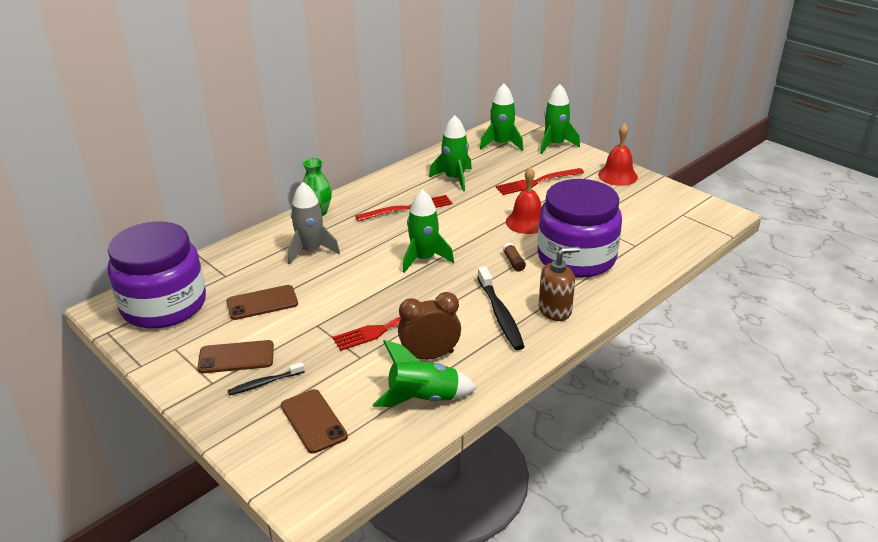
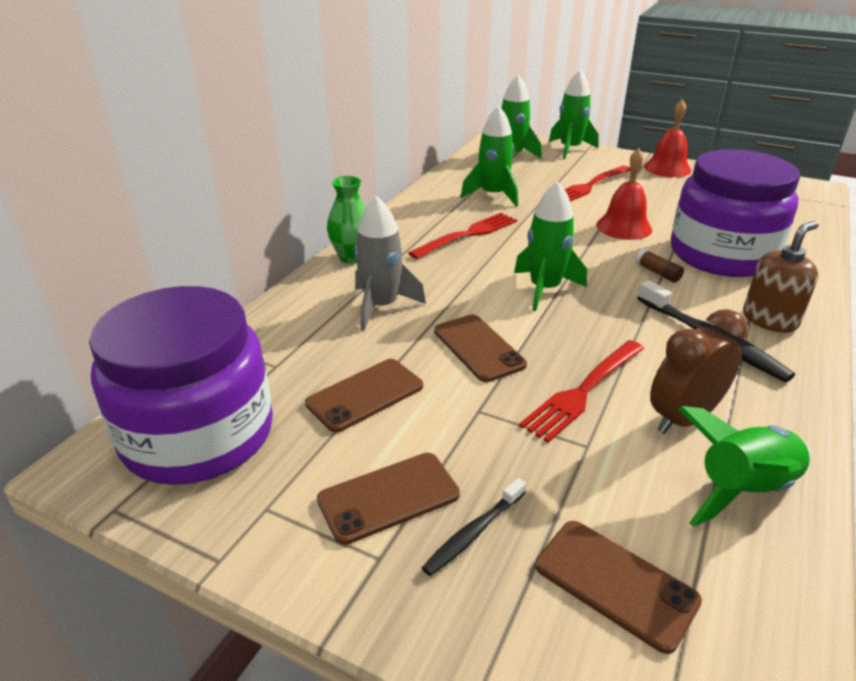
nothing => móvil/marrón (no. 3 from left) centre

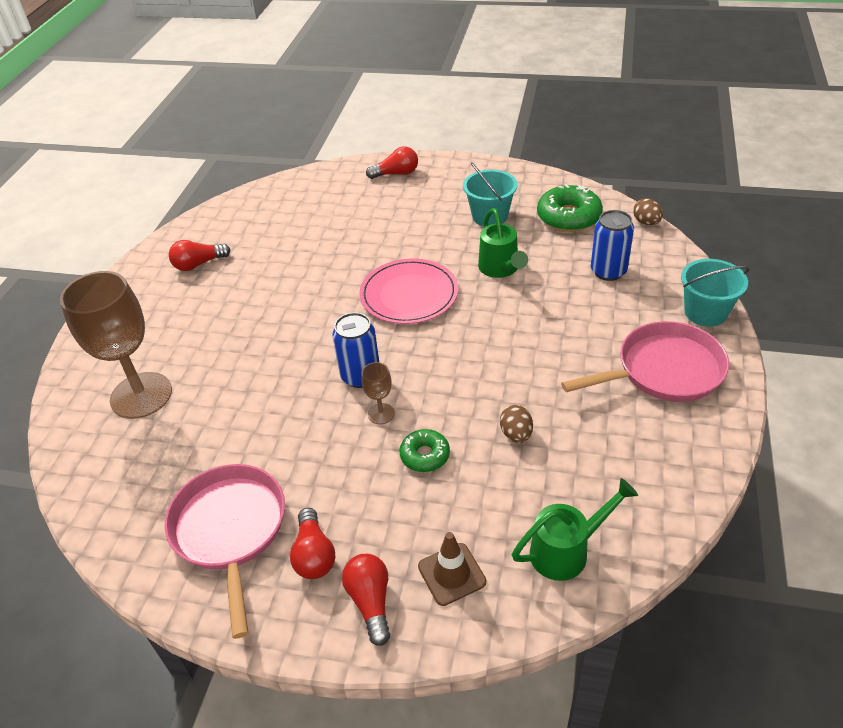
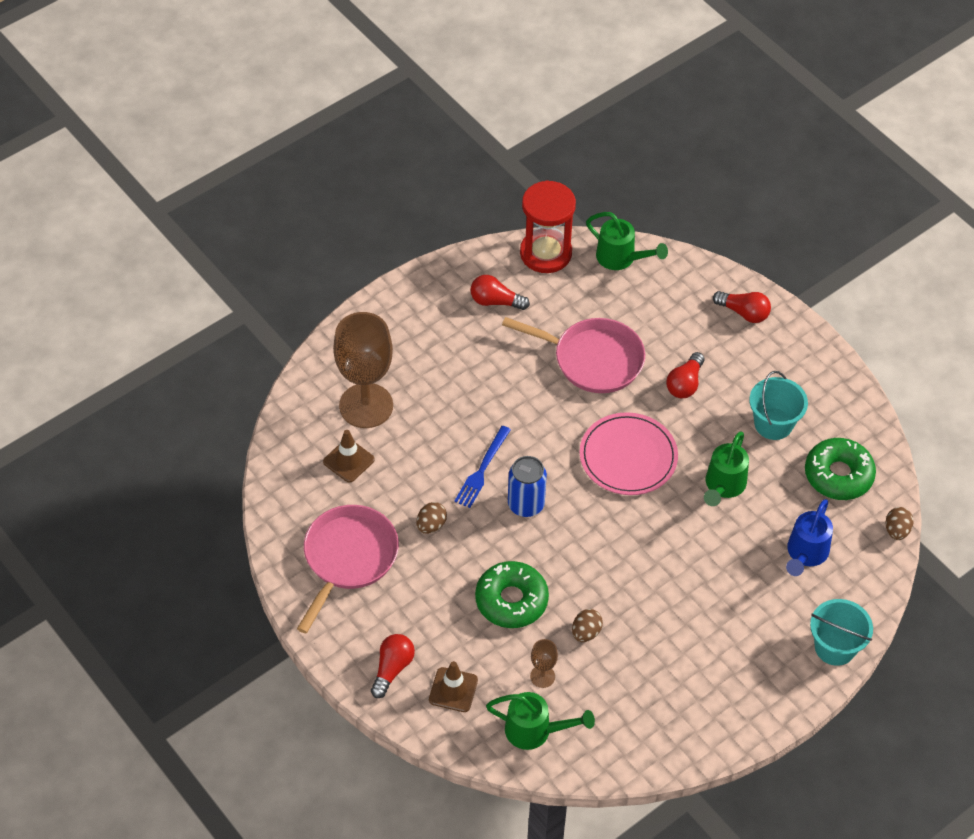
nothing => cono de tráfico/marrón (no. 1 from left) centre
nothing => huevo/marrón (no. 1 from left) centre
nothing => tenedor/azul centre
nothing => reloj de arena/rojo top centre
nothing => regadera/verde (no. 2 from left) top centre
bombilla/rojo (no. 2 from left in the first image) bottom centre => bombilla/rojo (no. 3 from left) middle right, relocated
copa/marrón (no. 2 from left) centre => copa/marrón (no. 2 from left) bottom centre, relocated
sartén/rosa (no. 2 from left) middle right => sartén/rosa (no. 2 from left) centre, relocated
lata/azul (no. 2 from left) middle right => regadera/azul middle right
rosquilla/verde (no. 1 from left) centre => rosquilla/verde (no. 1 from left) bottom centre, x1.71

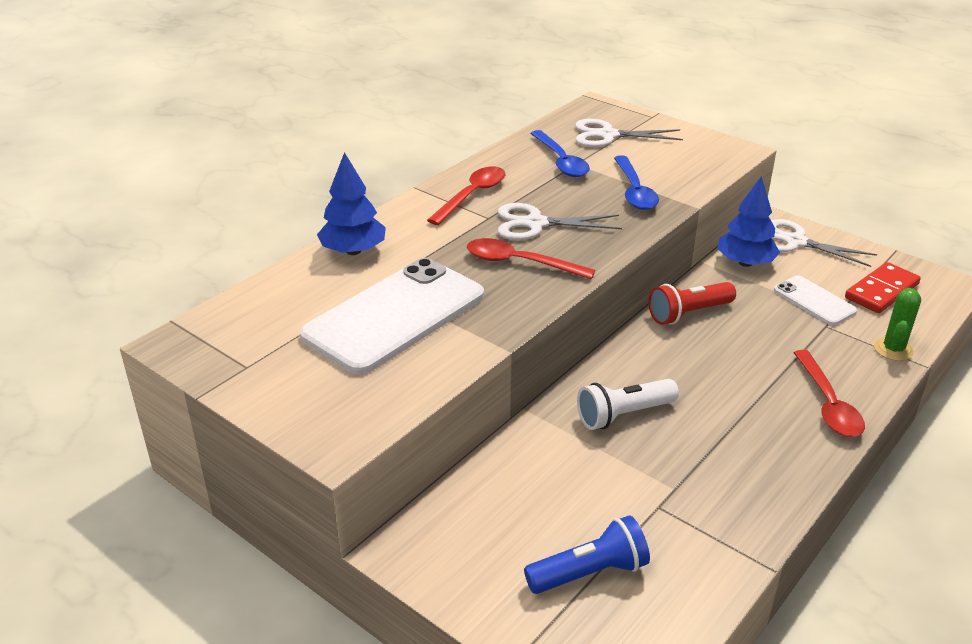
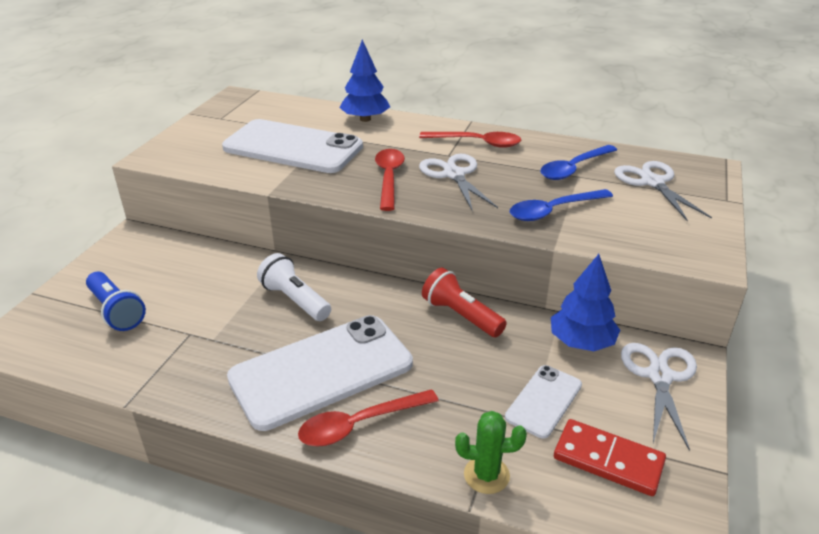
nothing => móvil/blanco (no. 2 from left) bottom centre

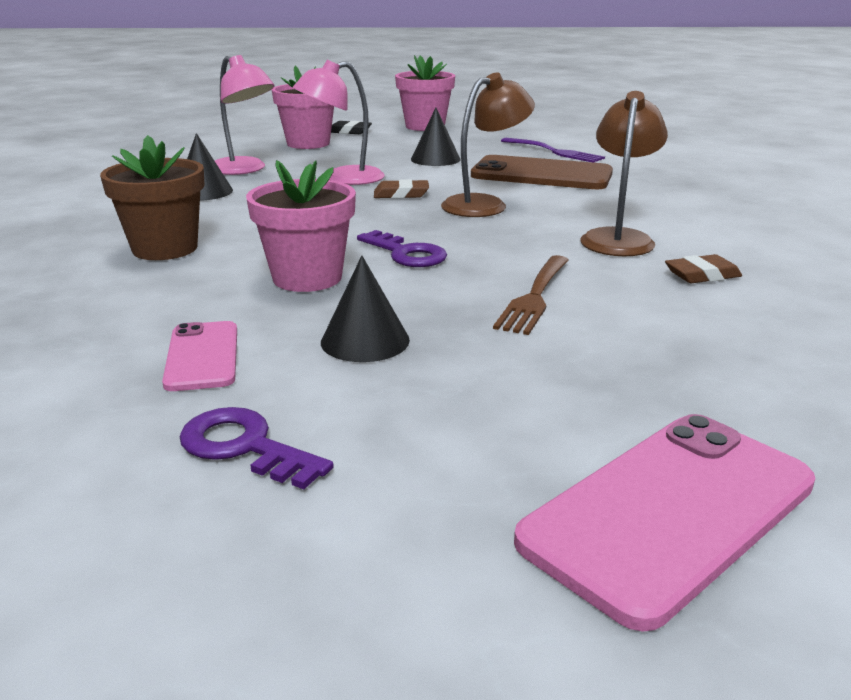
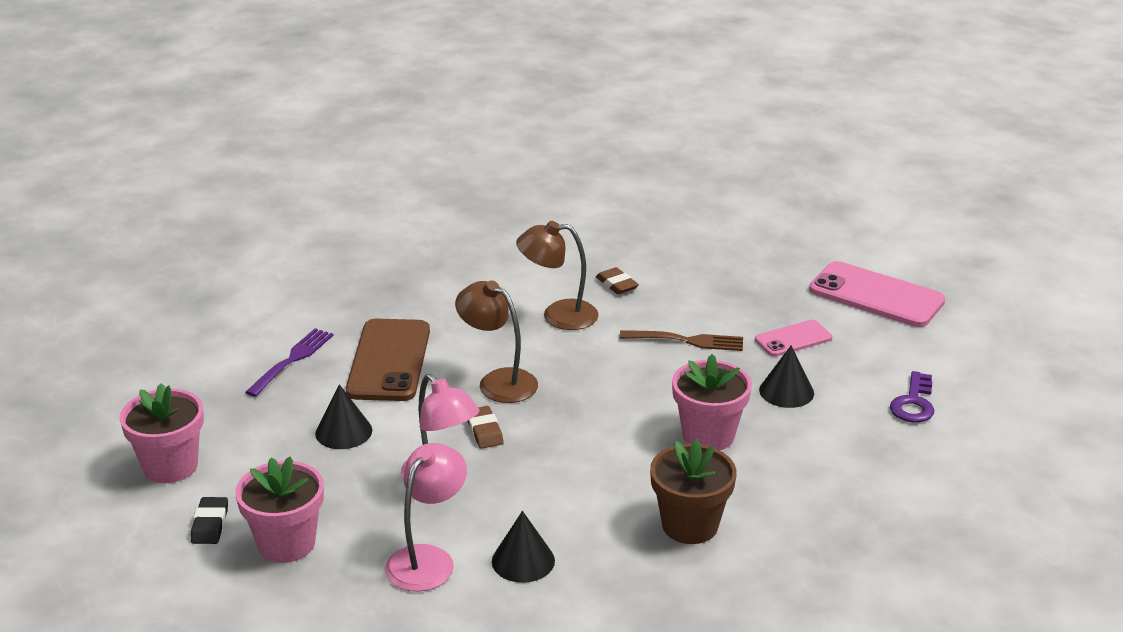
llave/morado (no. 2 from left) centre => nothing
móvil/rosa (no. 1 from left) middle left => móvil/rosa (no. 1 from left) middle right, relocated

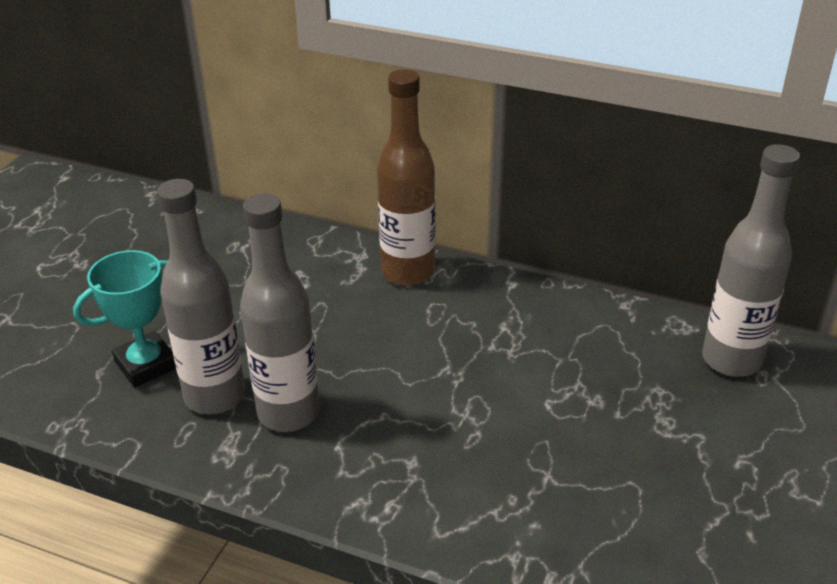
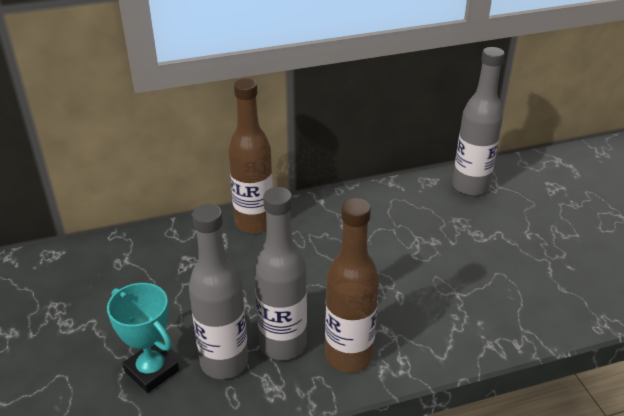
nothing => botella/marrón (no. 2 from left) bottom centre
trofeo/turquesa middle left => trofeo/turquesa bottom left, 60 degrees counterclockwise

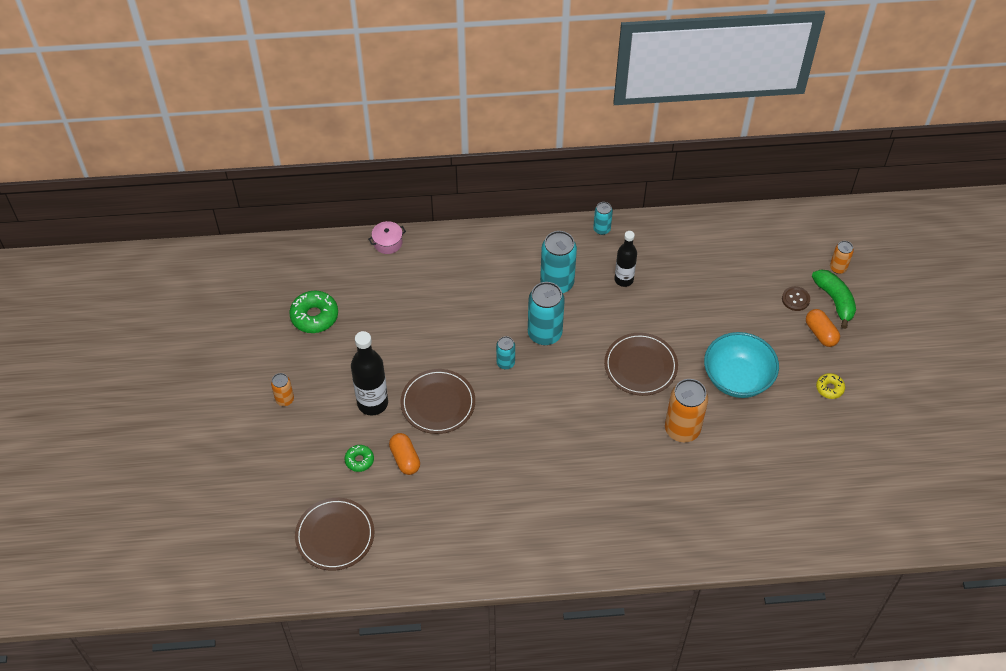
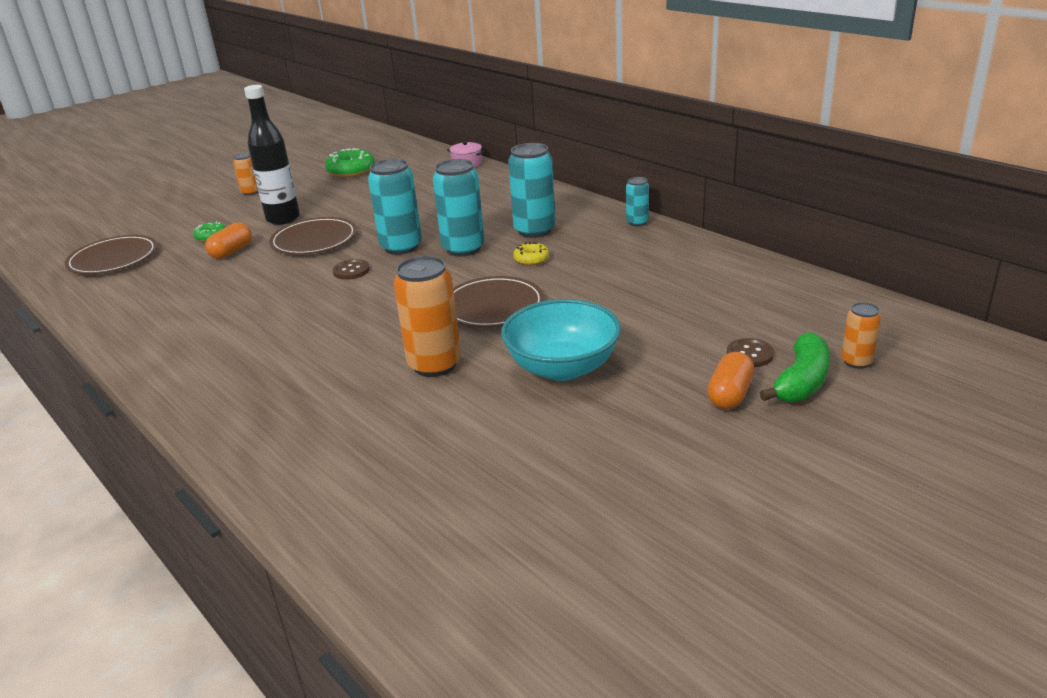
botella/negro (no. 2 from left) centre => nothing
nothing => botón/marrón (no. 1 from left) centre
rosquilla/amarillo middle right => rosquilla/amarillo centre, relocated
lata/turquesa (no. 1 from left) centre => lata/turquesa (no. 1 from left) top centre, x1.89

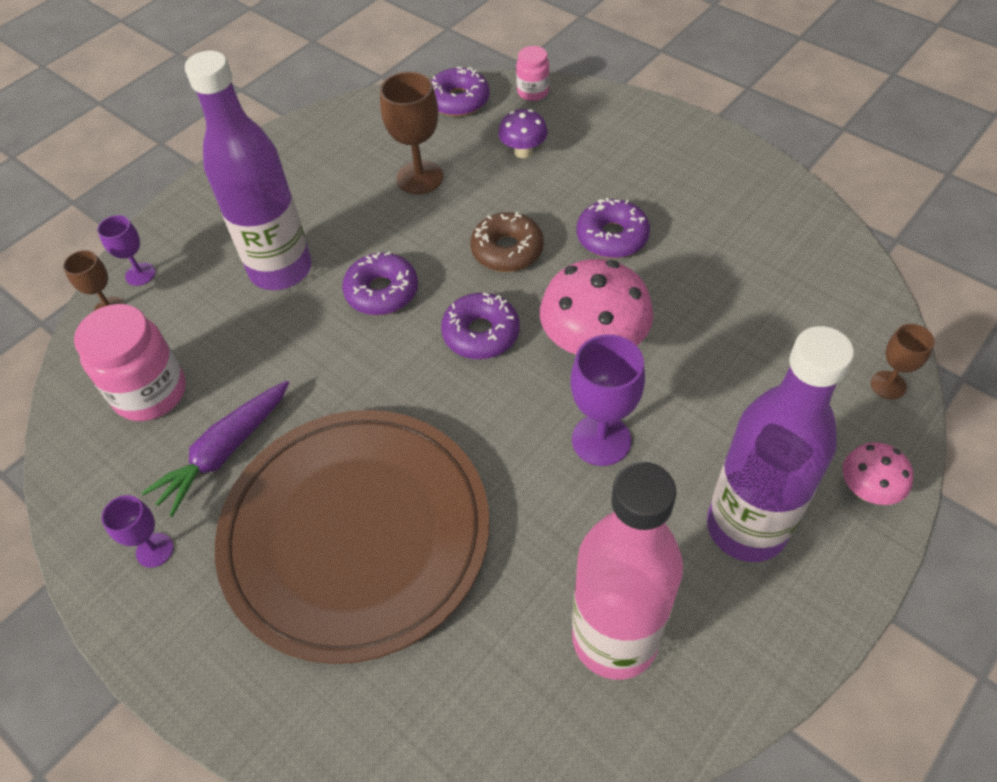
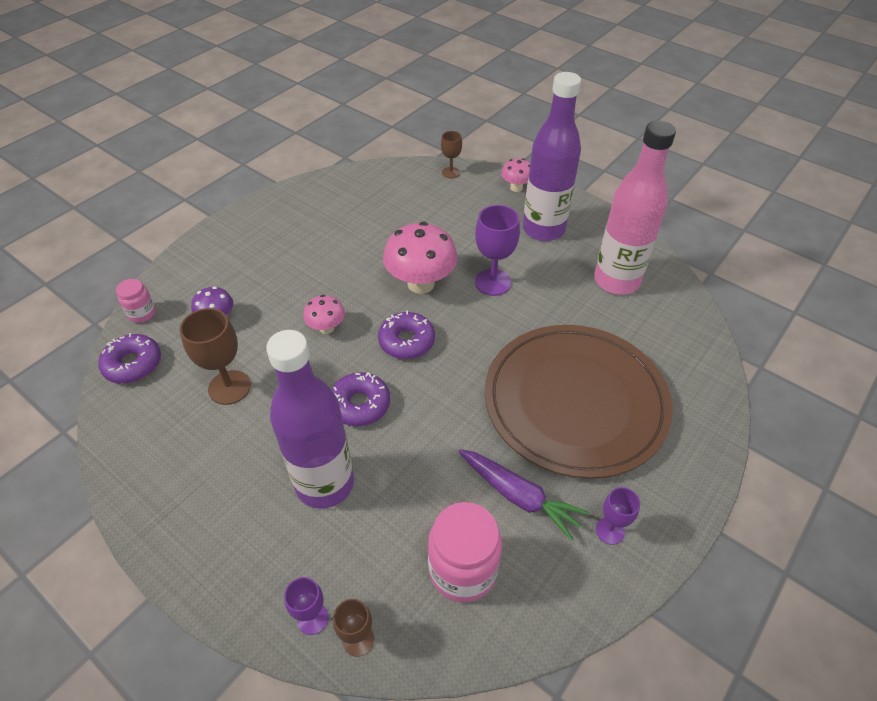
rosquilla/morado (no. 4 from left) top centre => nothing
rosquilla/marrón top centre => seta/rosa (no. 1 from left) centre

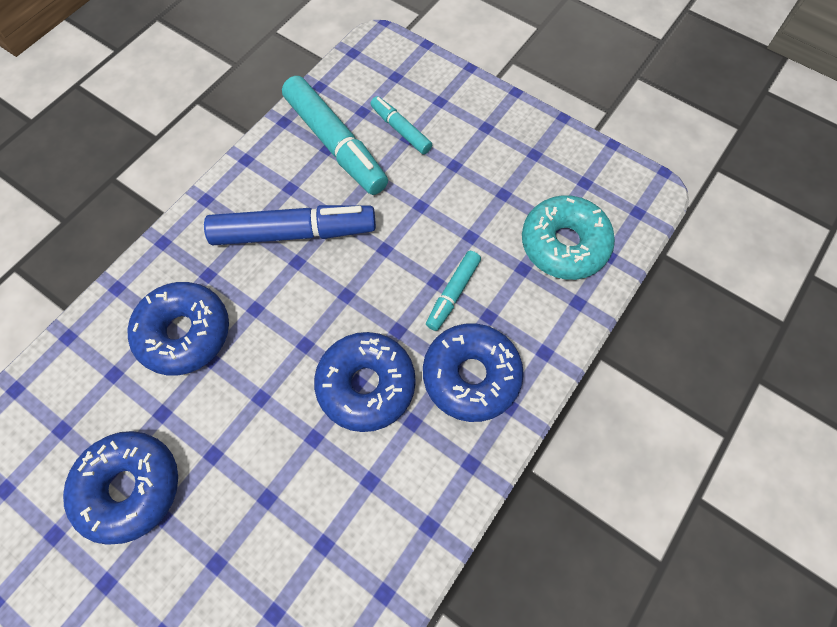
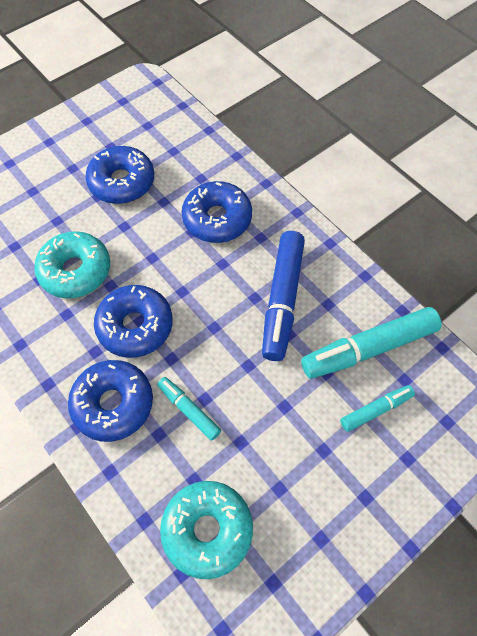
nothing => rosquilla/turquesa (no. 1 from left) middle left

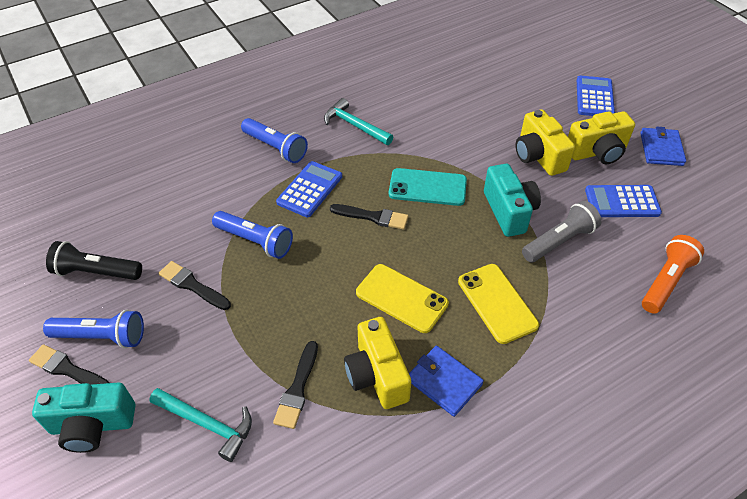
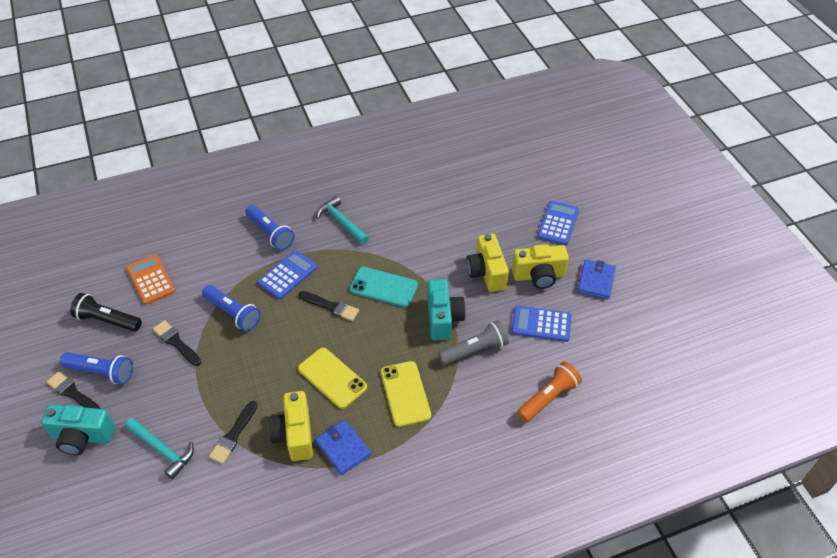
nothing => calculadora/naranja middle left

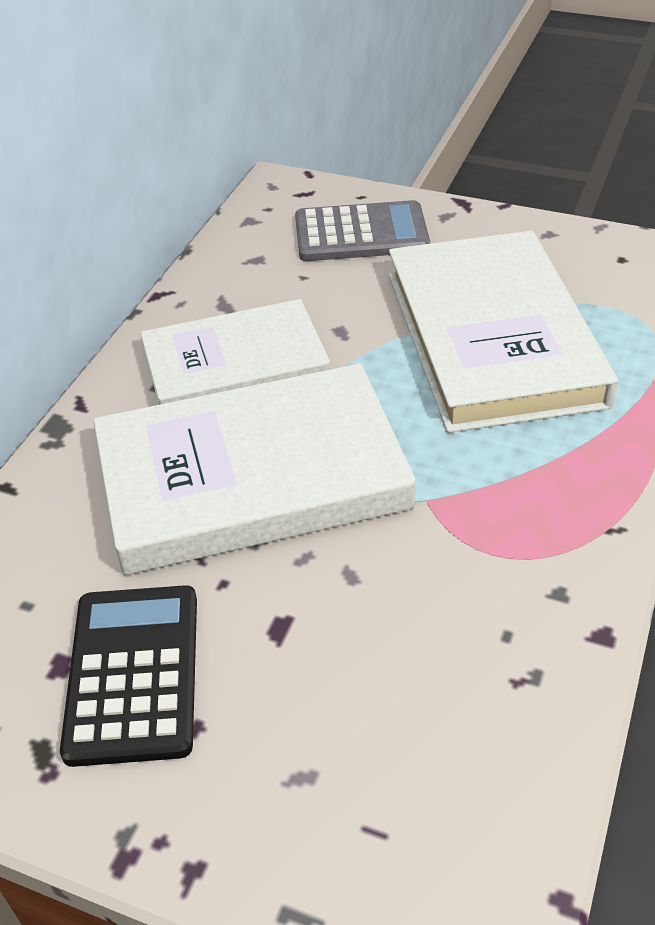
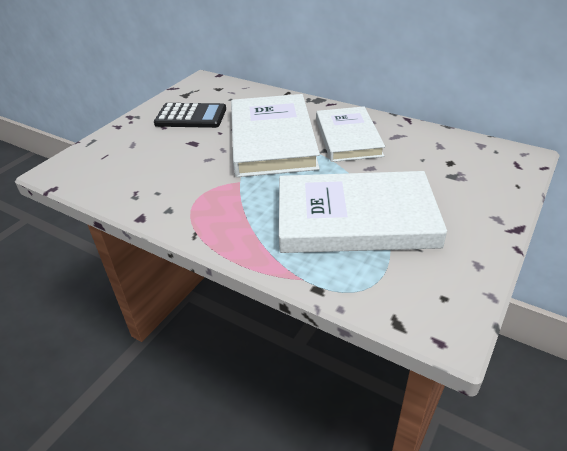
calculadora/gris top centre => nothing

